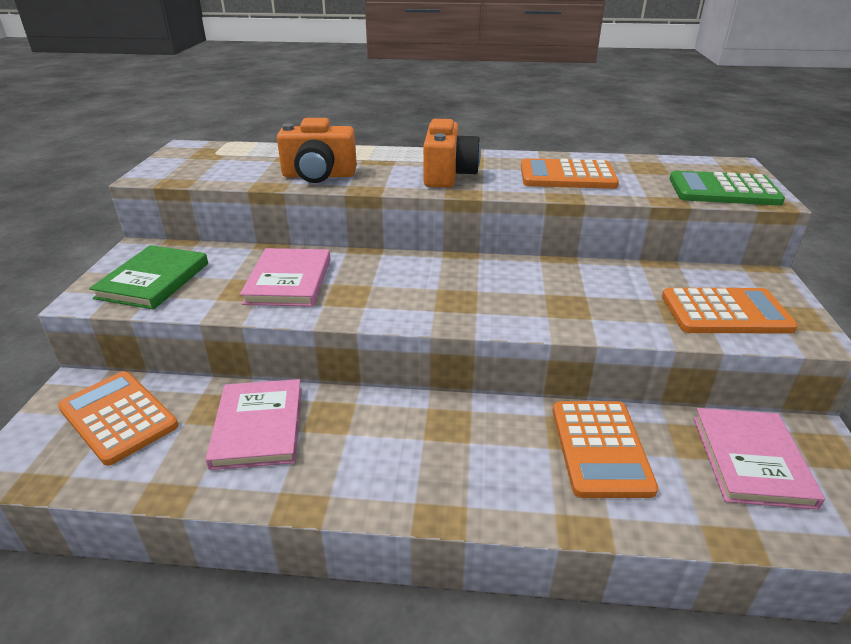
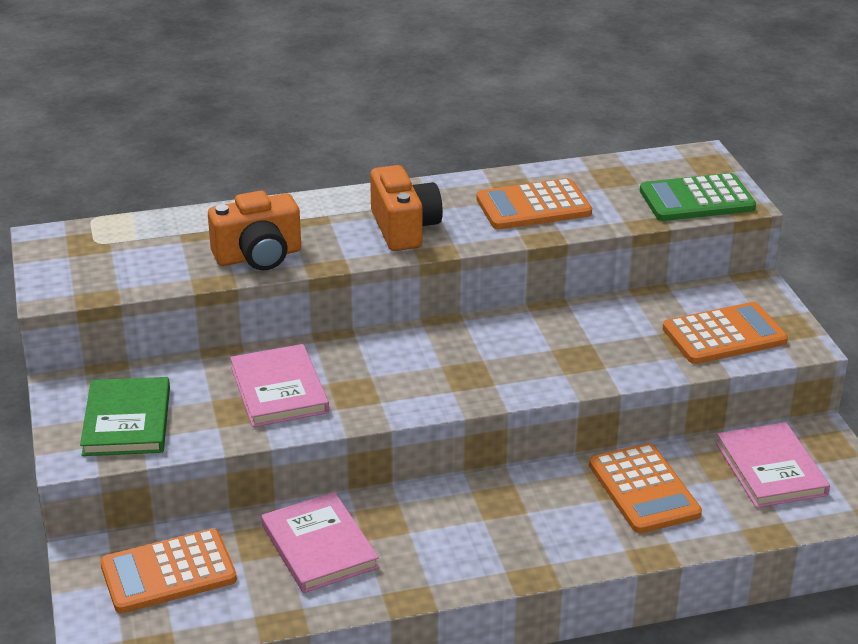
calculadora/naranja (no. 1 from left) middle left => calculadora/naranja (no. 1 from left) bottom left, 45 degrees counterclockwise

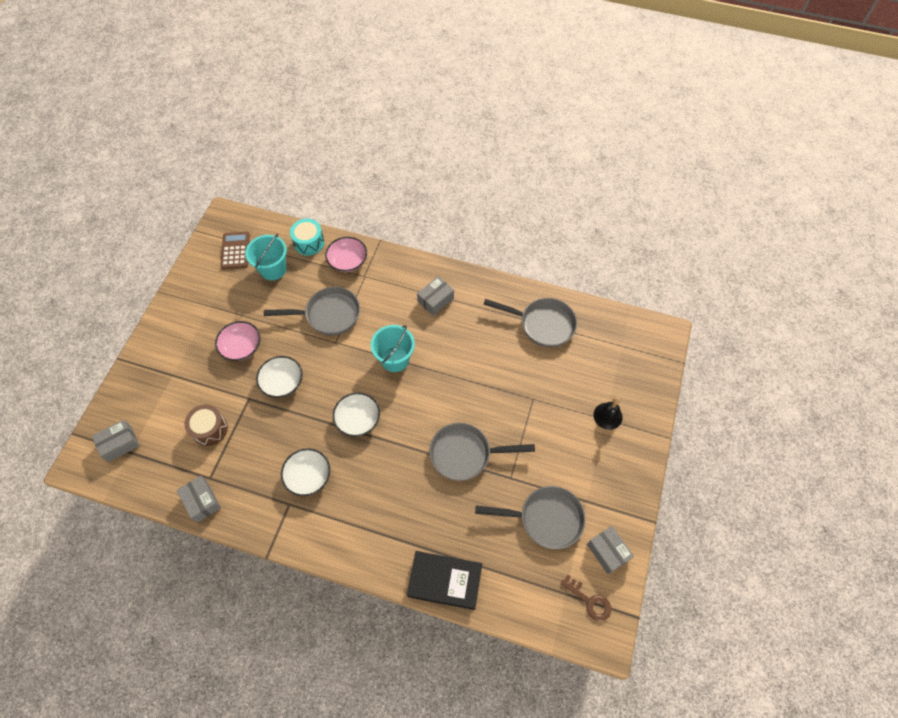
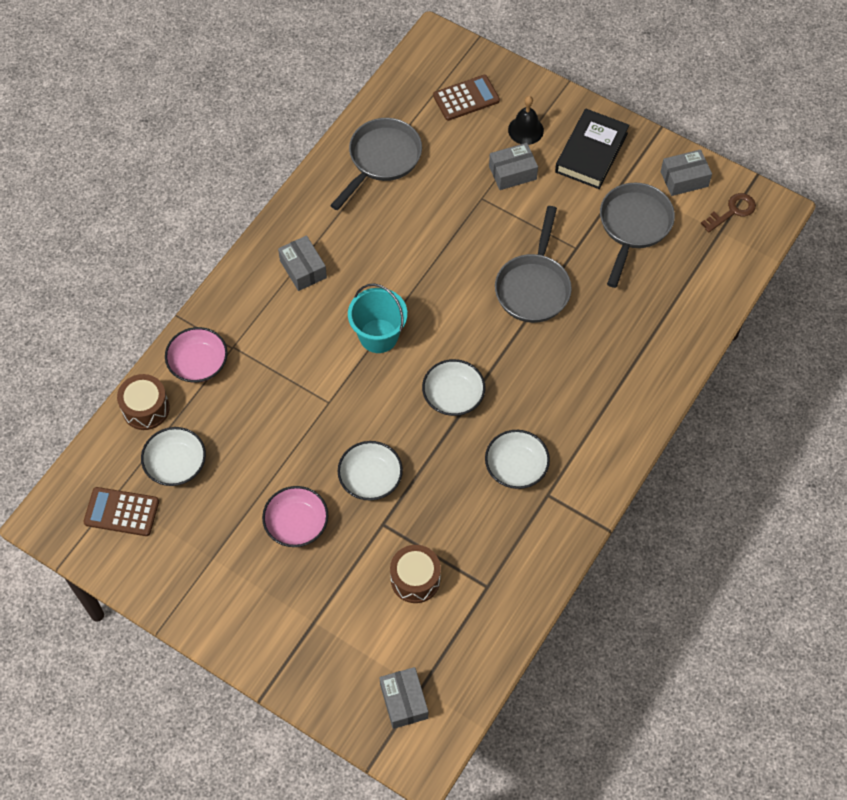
sartén/gris (no. 1 from left) centre => nothing
nothing => calculadora/marrón (no. 2 from left) top centre
caja/gris (no. 2 from left in the first image) bottom left => caja/gris (no. 3 from left) top centre, relocated
libro/negro bottom centre => libro/negro top right, relocated
balde/turquesa (no. 1 from left) middle left => cuenco/blanco (no. 1 from left) middle left
tambor/turquesa top centre => tambor/marrón (no. 1 from left) middle left

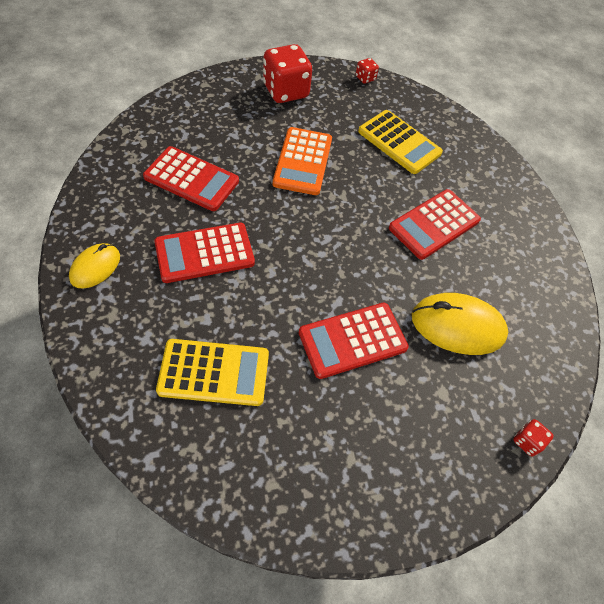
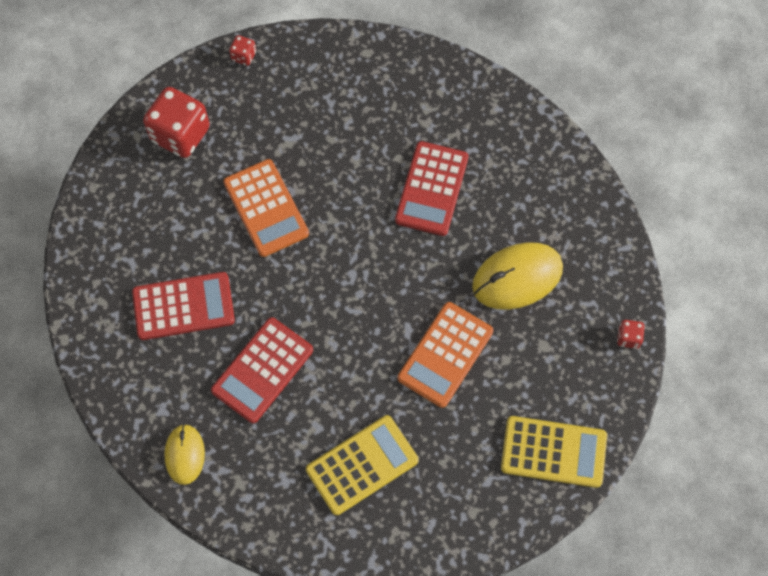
calculadora/amarillo (no. 2 from left) top centre => calculadora/amarillo (no. 2 from left) bottom right, relocated
calculadora/rojo (no. 3 from left) centre => calculadora/naranja (no. 2 from left) centre

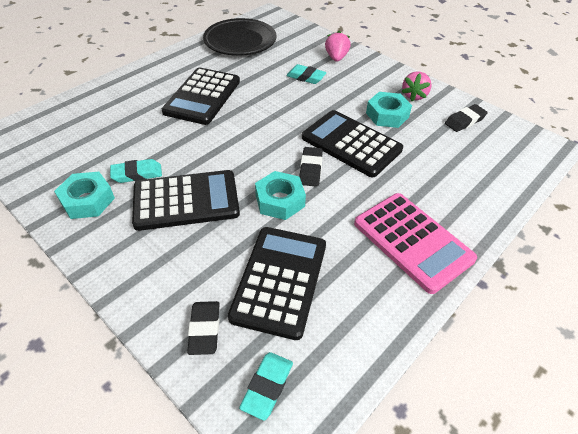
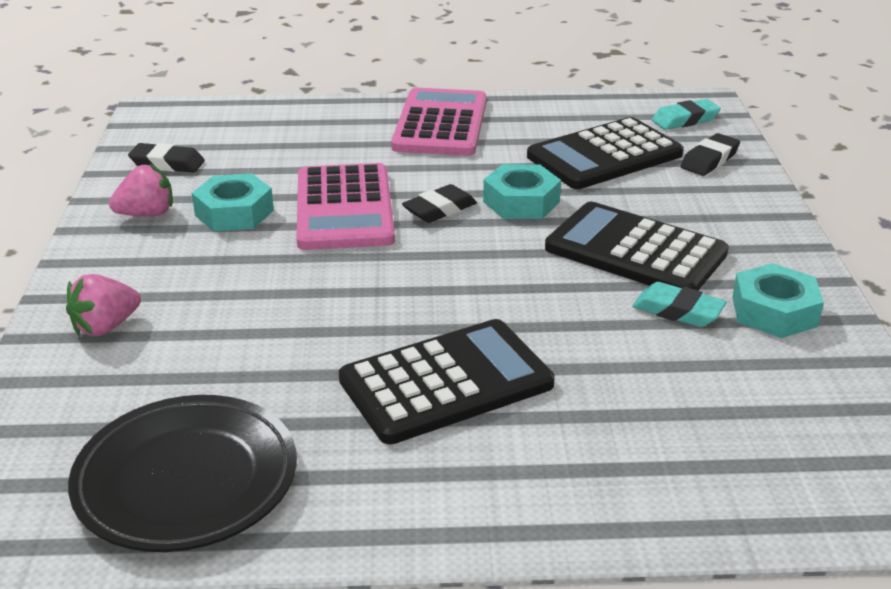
goma de borrar/turquesa (no. 3 from left) top centre => nothing
calculadora/negro (no. 4 from left) top centre => calculadora/rosa (no. 1 from left) centre

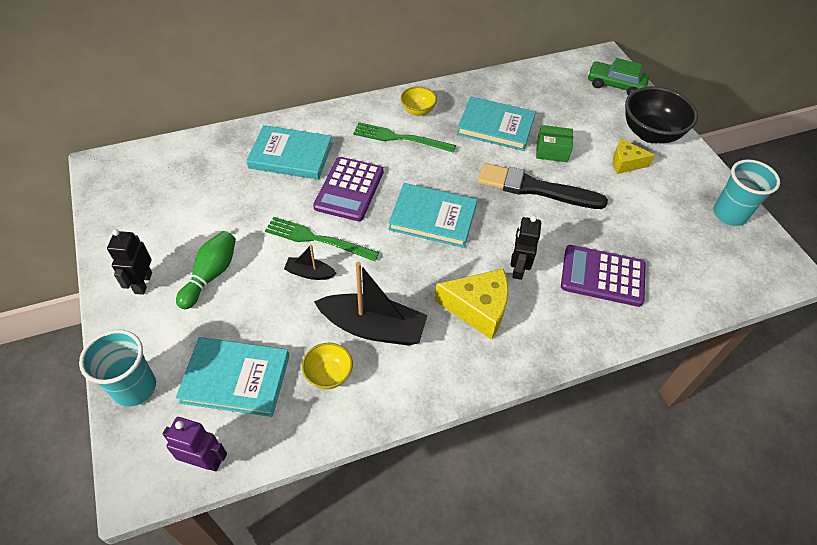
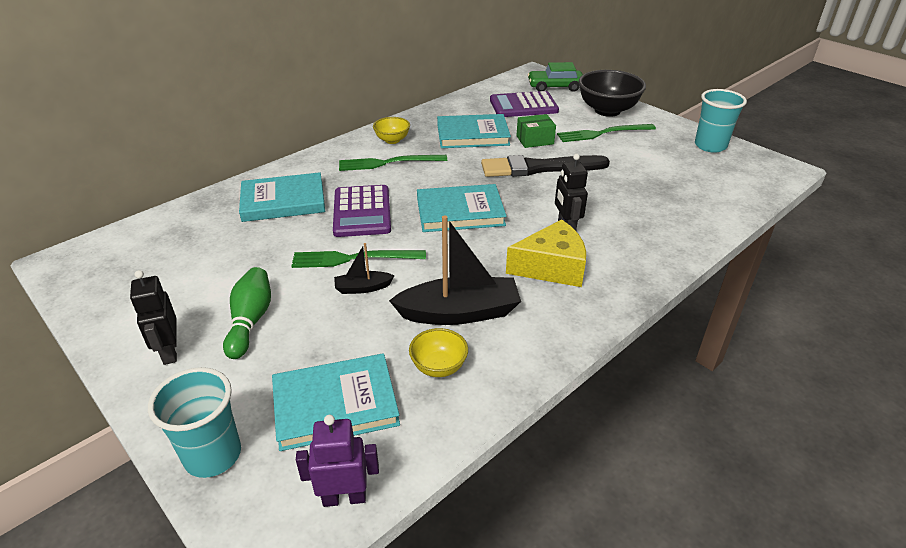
calculadora/morado (no. 2 from left) middle right => calculadora/morado (no. 2 from left) top centre, relocated
queso/amarillo (no. 2 from left) top right => tenedor/verde (no. 3 from left) top right

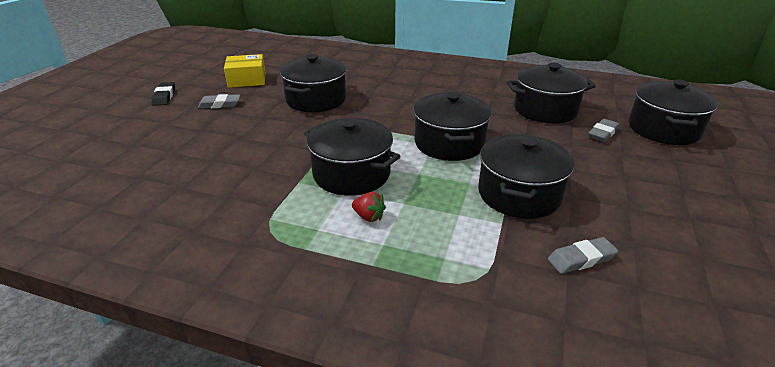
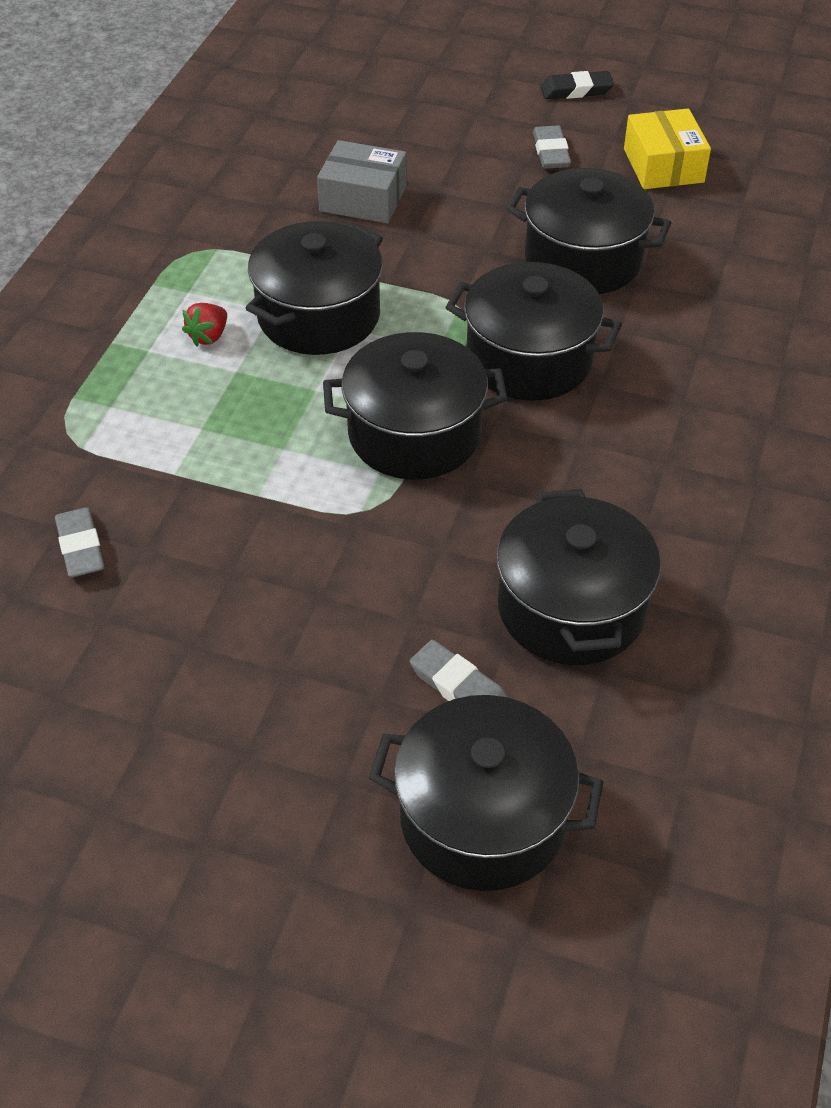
nothing => caja/gris top centre
olla/negro (no. 4 from left) middle right => olla/negro (no. 4 from left) top centre, relocated

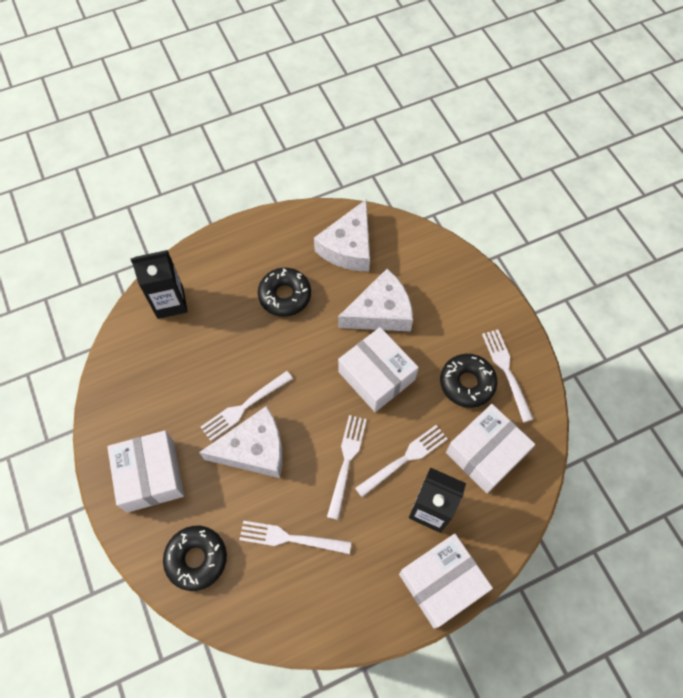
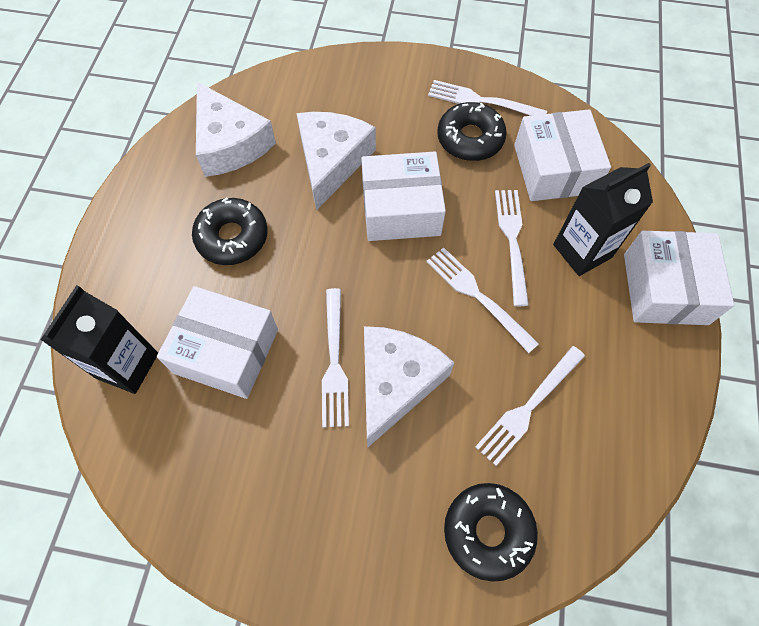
caja/blanco (no. 1 from left) bottom left => caja/blanco (no. 1 from left) middle left, relocated

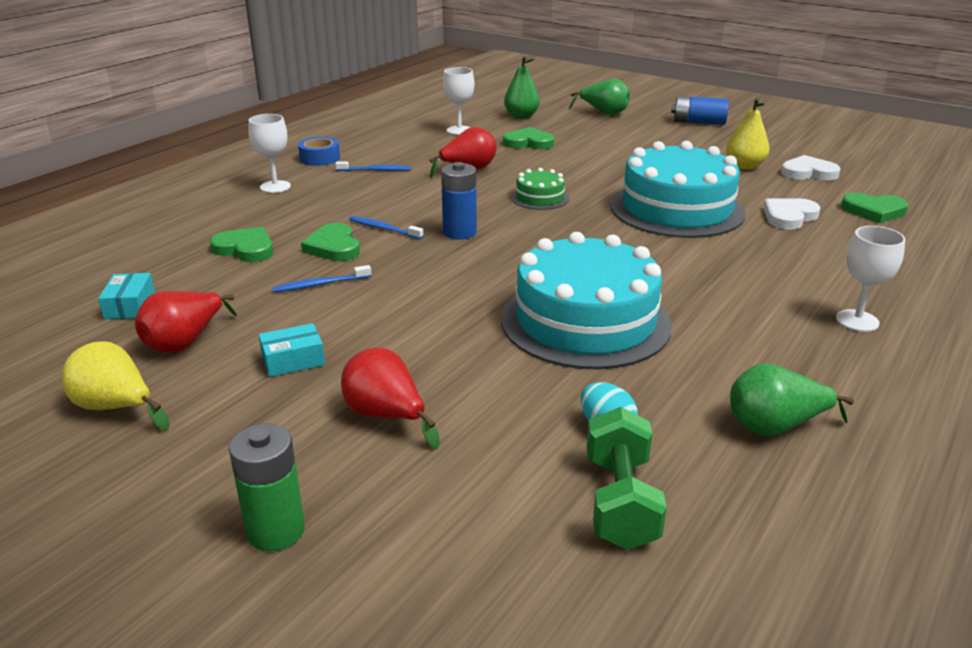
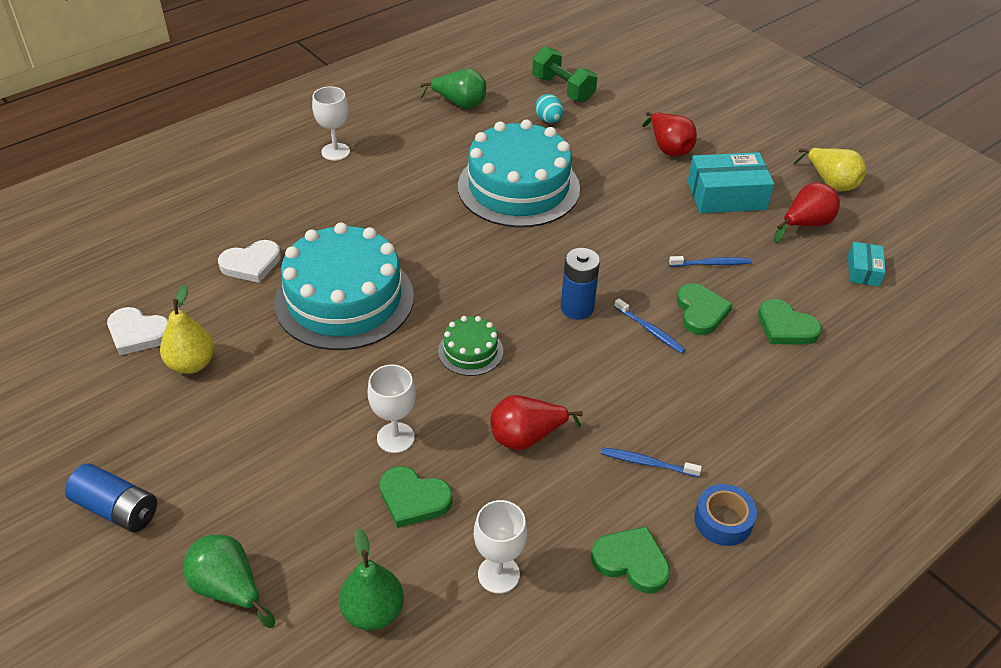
pila/verde bottom left => nothing
copa/blanco (no. 1 from left in the first image) top left => copa/blanco (no. 2 from left) centre, relocated
corazón/verde (no. 4 from left in the first image) top right => corazón/verde (no. 2 from left) bottom centre, relocated
mancuerna/verde bottom centre => mancuerna/verde top centre, 60 degrees counterclockwise
caja/turquesa (no. 2 from left in the first image) middle left => caja/turquesa (no. 1 from left) top right, x1.85

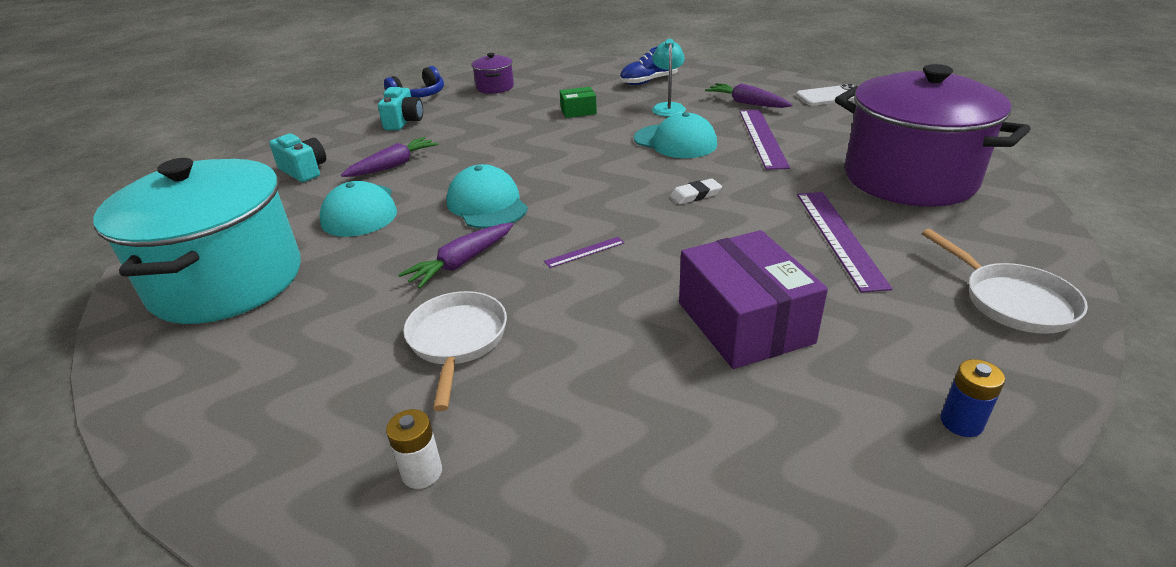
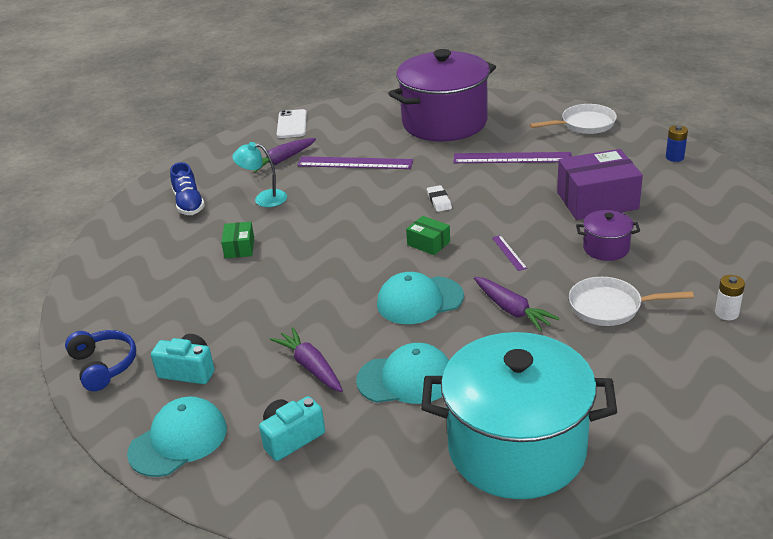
nothing => caja/verde (no. 2 from left) centre
olla/morado (no. 1 from left in the first image) top centre => olla/morado (no. 2 from left) middle right, relocated
gorra/turquesa (no. 3 from left in the first image) top centre => gorra/turquesa (no. 1 from left) bottom left, relocated

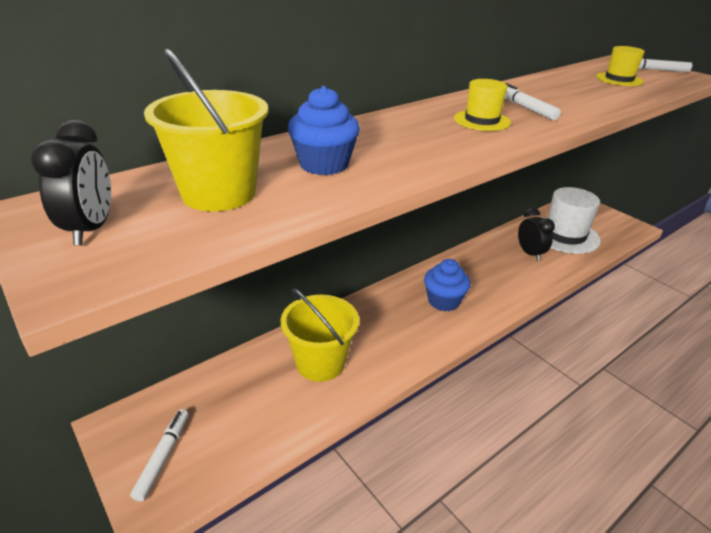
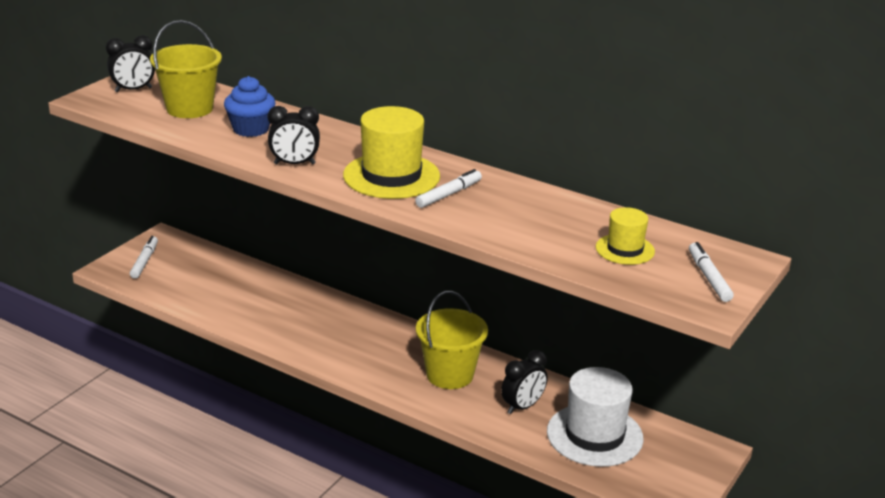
magdalena/azul (no. 2 from left) centre => nothing
nothing => despertador/negro (no. 2 from left) top left
balde/amarillo (no. 2 from left) centre => balde/amarillo (no. 2 from left) bottom centre, relocated
rotulador/blanco (no. 1 from left) bottom left => rotulador/blanco (no. 1 from left) middle left, 75 degrees counterclockwise
sombrero/amarillo (no. 1 from left) top right => sombrero/amarillo (no. 1 from left) top centre, x1.80

